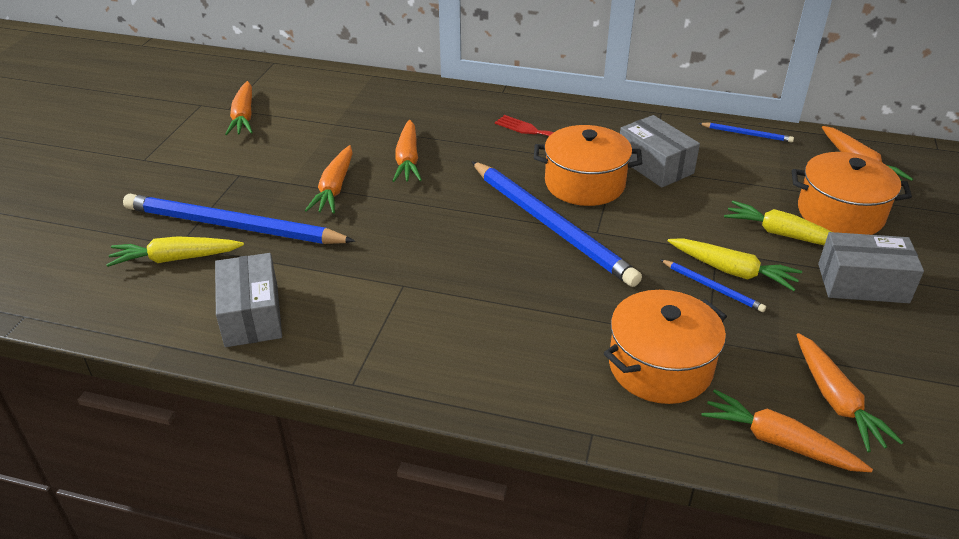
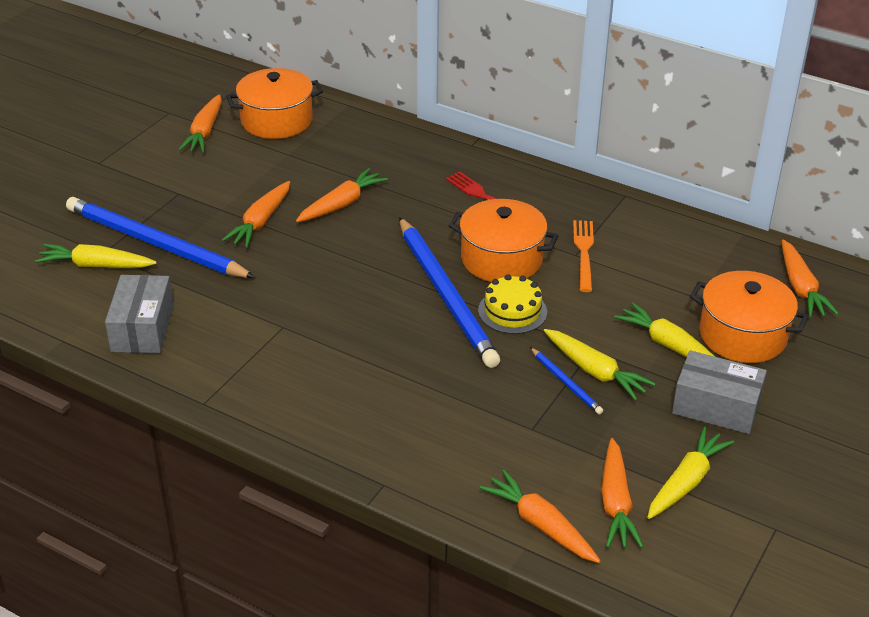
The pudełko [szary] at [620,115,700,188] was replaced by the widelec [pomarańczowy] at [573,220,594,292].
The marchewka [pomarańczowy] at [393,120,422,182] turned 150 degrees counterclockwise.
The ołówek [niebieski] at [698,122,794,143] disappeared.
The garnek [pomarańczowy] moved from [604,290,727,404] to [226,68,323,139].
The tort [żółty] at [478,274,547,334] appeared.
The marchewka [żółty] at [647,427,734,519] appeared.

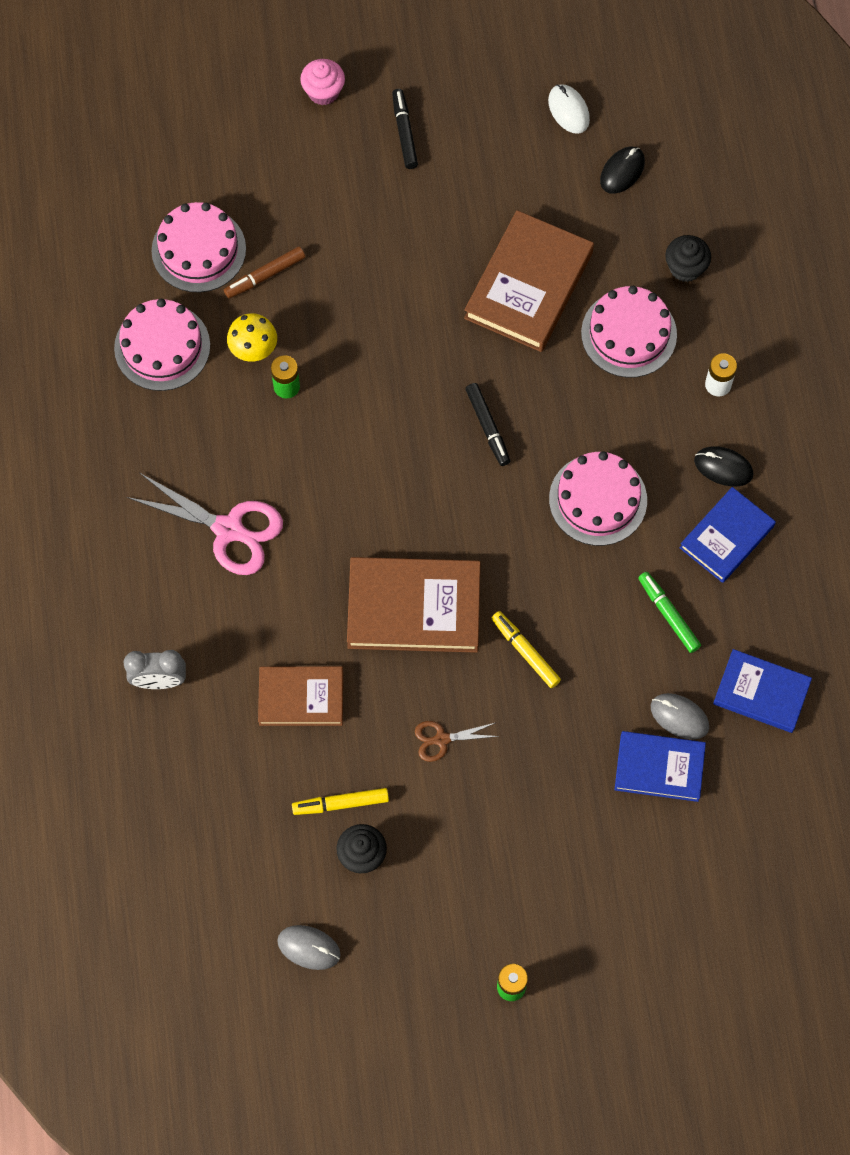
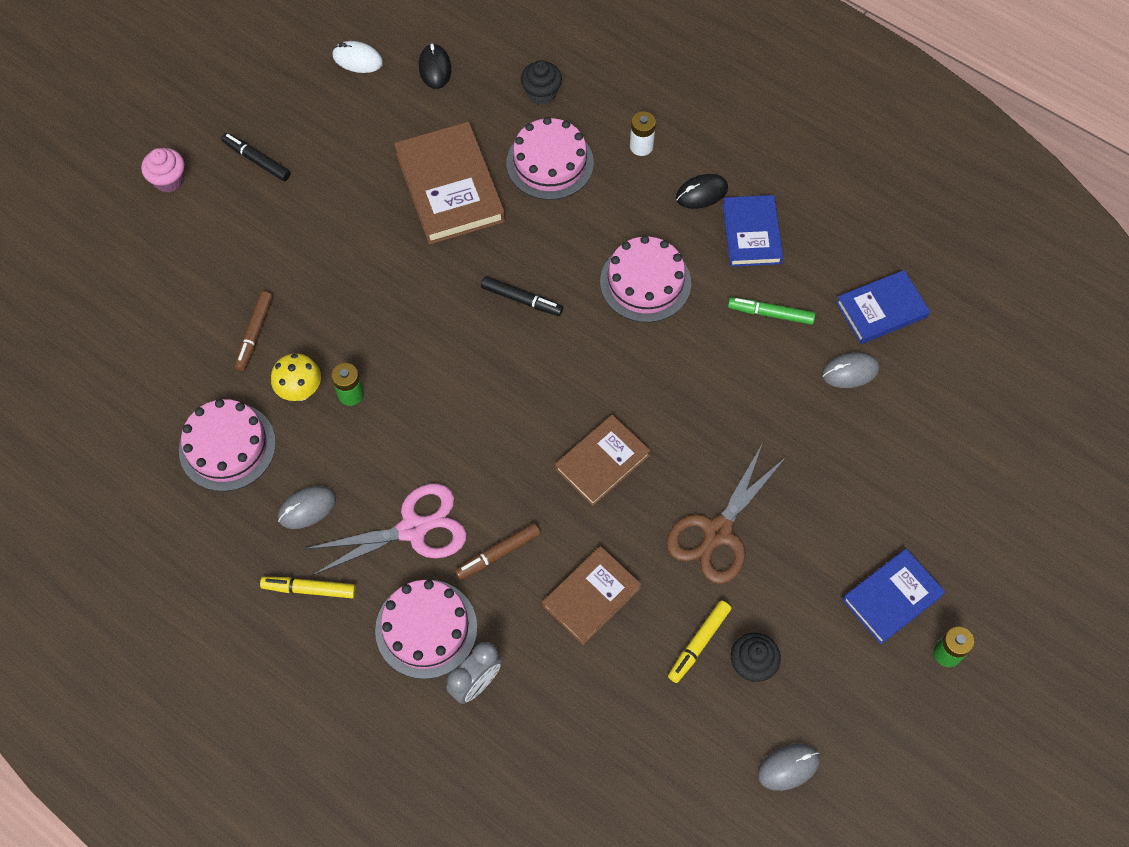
The tort [różowy] moved from [151,202,246,293] to [375,580,477,679].
The książka [brązowy] at [347,557,480,653] changed to 0.63 times the size.
The flamaster [żółty] moved from [492,611,561,688] to [260,577,356,598].
The nożyczki [brązowy] at [415,721,499,762] changed to 1.95 times the size.
The książka [niebieski] moved from [614,731,706,802] to [843,549,945,644].
The myszka [szary] at [278,486,336,529] appeared.
The flamaster [brązowy] at [455,523,541,580] appeared.

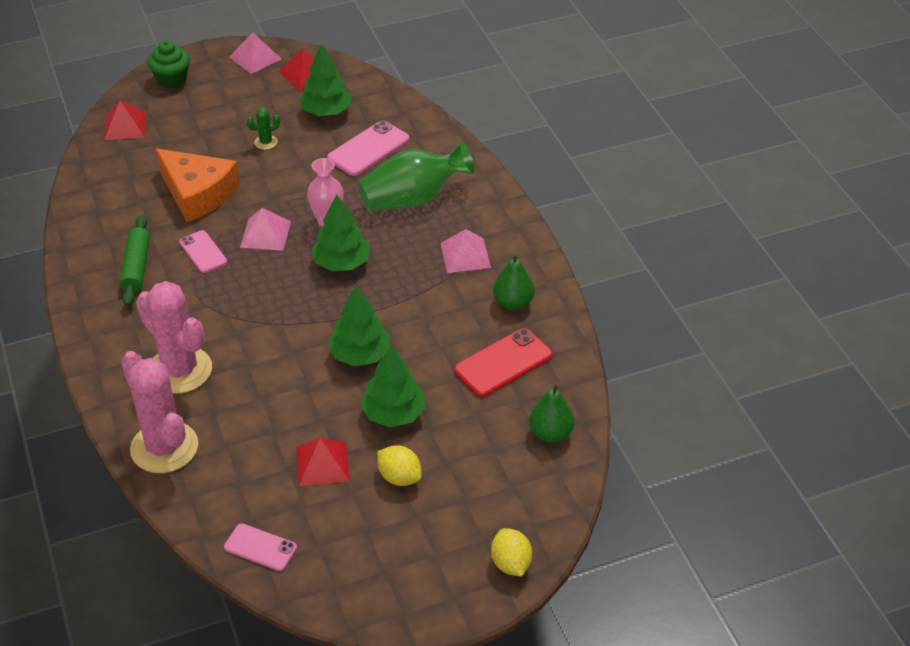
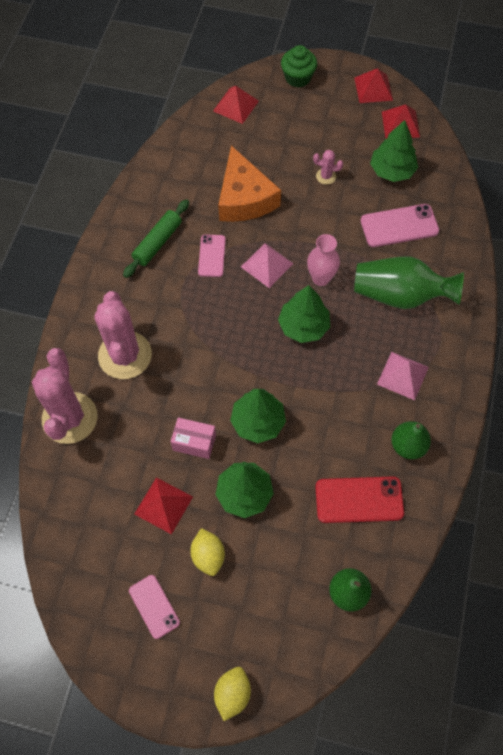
The piramida [różowy] at [229,32,282,74] became the piramida [czerwony] at [354,68,393,103].
The kaktus [zielony] at [247,107,280,150] became the kaktus [różowy] at [313,150,343,185].
The telefon [różowy] moved from [224,523,297,571] to [129,575,180,639].
The pudełko [różowy] at [171,417,216,459] appeared.

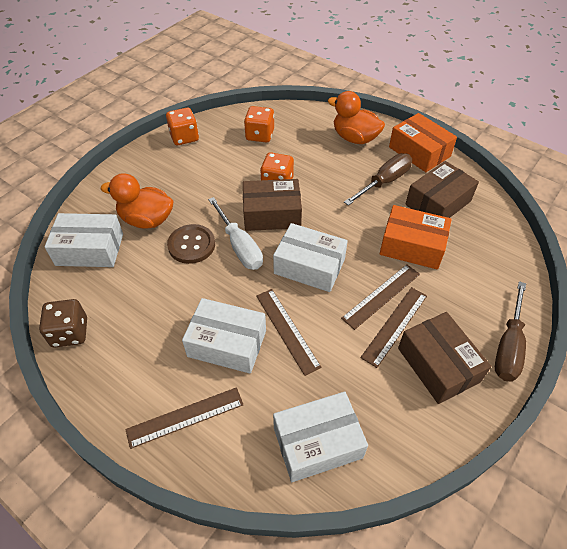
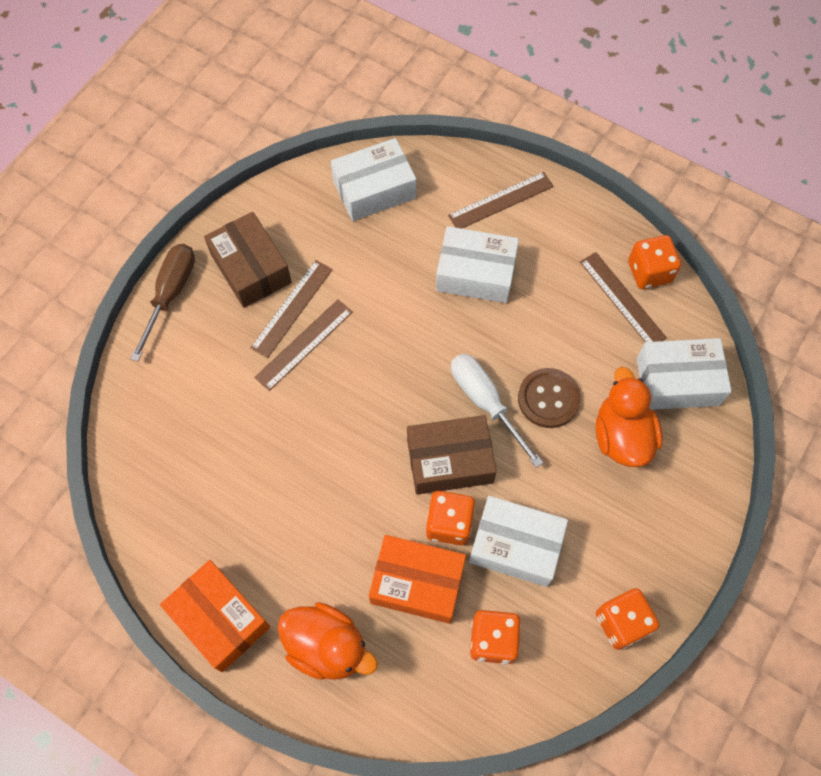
The śrubokręt [brązowy] at [344,153,412,206] disappeared.
The pudełko [brązowy] at [405,161,479,218] disappeared.
The kaczka [pomarańczowy] at [101,173,173,229] turned 105 degrees counterclockwise.
The pudełko [pomarańczowy] moved from [380,205,452,269] to [369,535,466,624].
The pudełko [biały] moved from [273,223,348,292] to [469,496,568,587].
The linijka [brązowy] moved from [256,289,322,376] to [580,252,667,342].
The kostka do gry [brązowy] at [39,299,87,348] became the kostka do gry [pomarańczowy] at [628,235,681,289].

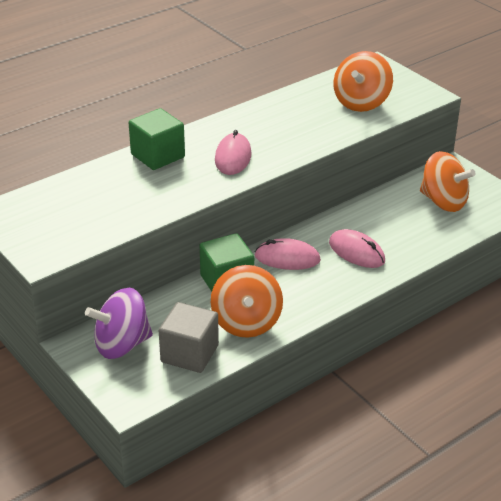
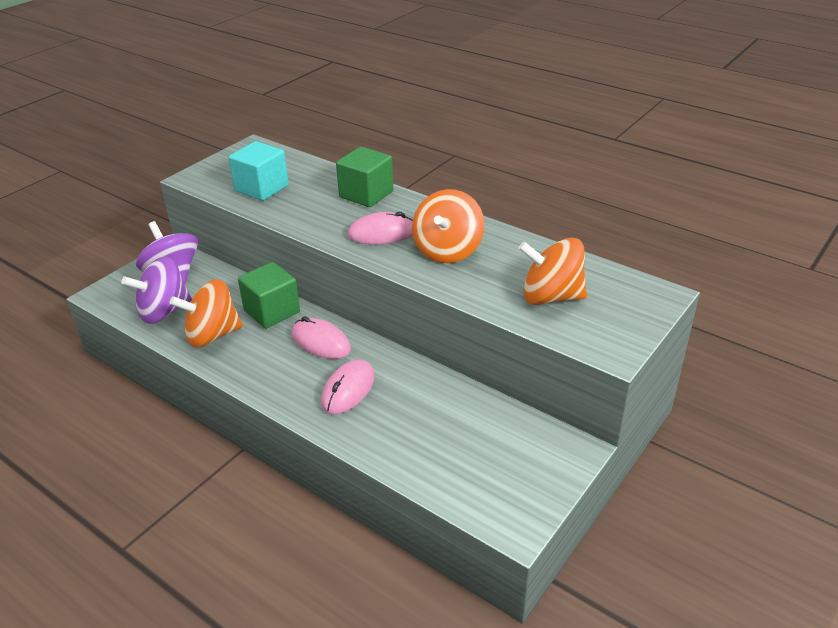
The bączek [pomarańczowy] moved from [420,151,476,212] to [412,189,485,263].
The myszka [różowy] at [255,238,321,270] turned 45 degrees counterclockwise.
The sześcian [szary] at [159,302,219,373] was replaced by the bączek [fioletowy] at [121,257,192,324].
The sześcian [turkusowy] at [229,141,289,201] appeared.

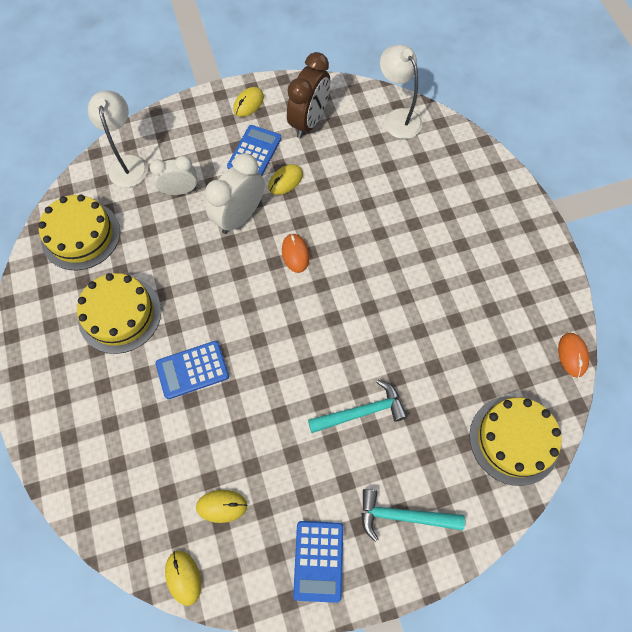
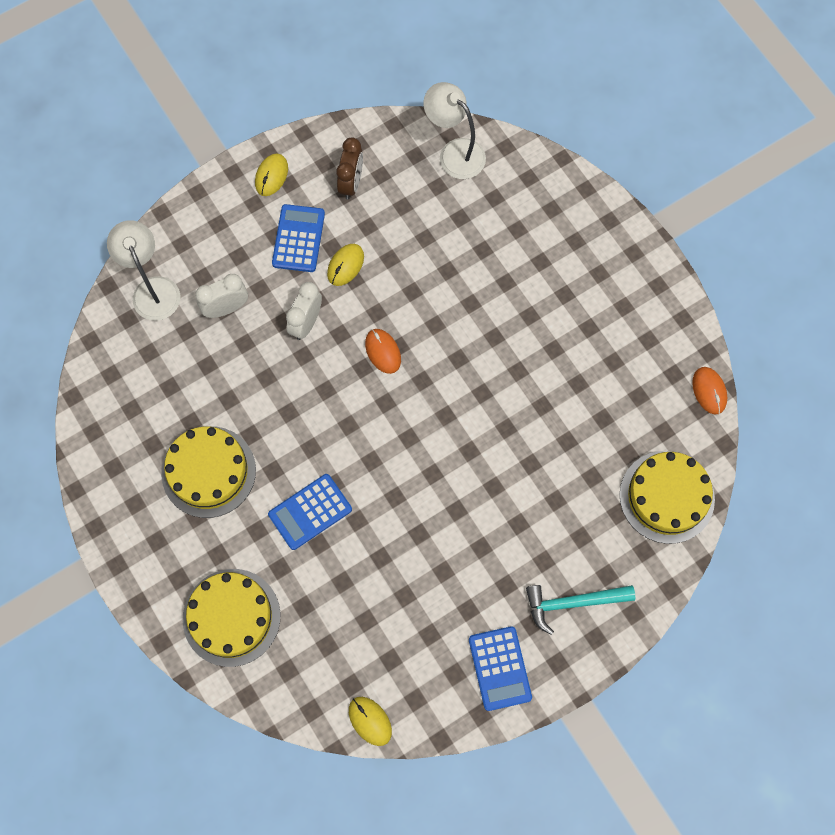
The budzik [brązowy] at [287,52,330,138] changed to 0.67 times the size.
The budzik [biały] at [205,153,265,234] changed to 0.67 times the size.
The tort [żółty] moved from [38,194,120,270] to [183,569,280,667].
The młotek [turkusowy] at [308,380,407,433] disappeared.
The myszka [żółty] at [196,490,247,523] disappeared.

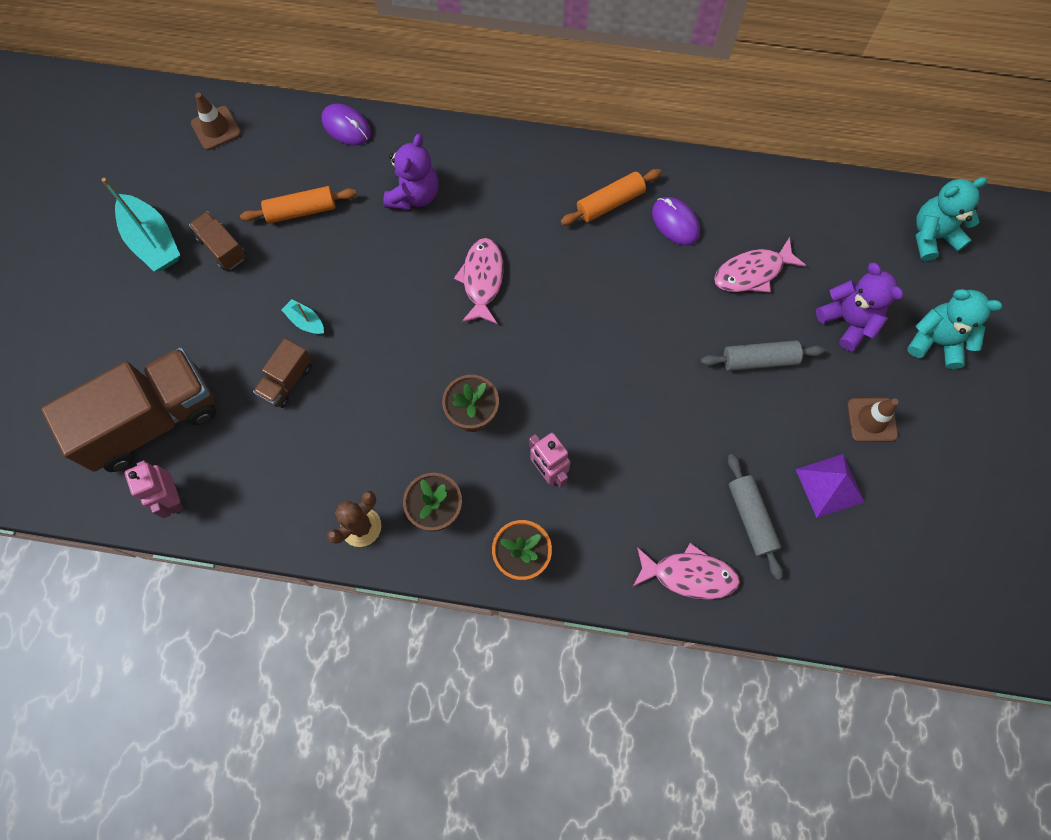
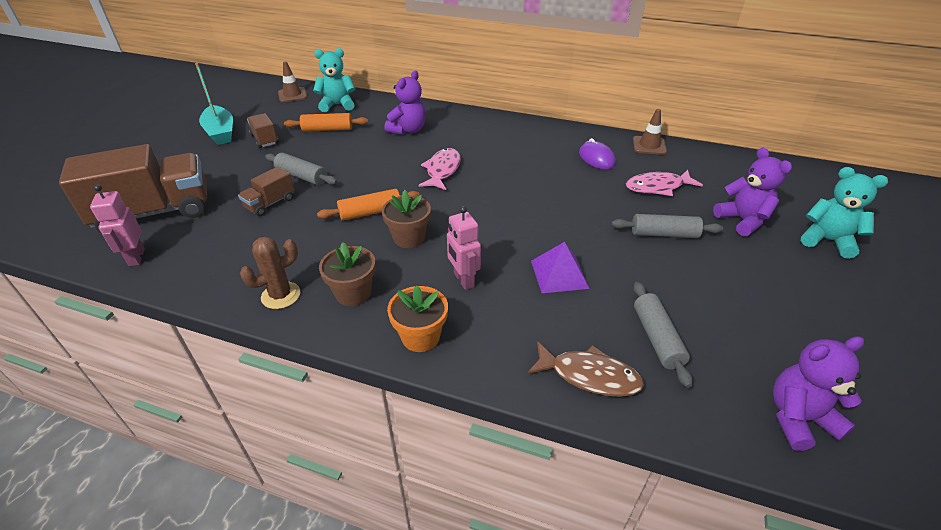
The myszka [fioletowy] at [321,103,371,145] disappeared.
The wałek do ciasta [pomarańczowy] moved from [561,169,661,225] to [317,189,420,221].
The miś [turkusowy] moved from [915,177,987,261] to [313,48,355,112].
The łódka [turkusowy] at [282,299,324,334] was replaced by the wałek do ciasta [szary] at [265,153,337,185].
The pachołek [brązowy] moved from [847,398,898,442] to [633,109,667,155].
The piramida [fioletowy] moved from [796,454,865,518] to [531,242,589,293].
The ryba [różowy] at [633,543,740,600] became the ryba [brązowy] at [527,341,644,397].
The miś [fioletowy] at [773,336,864,451] appeared.

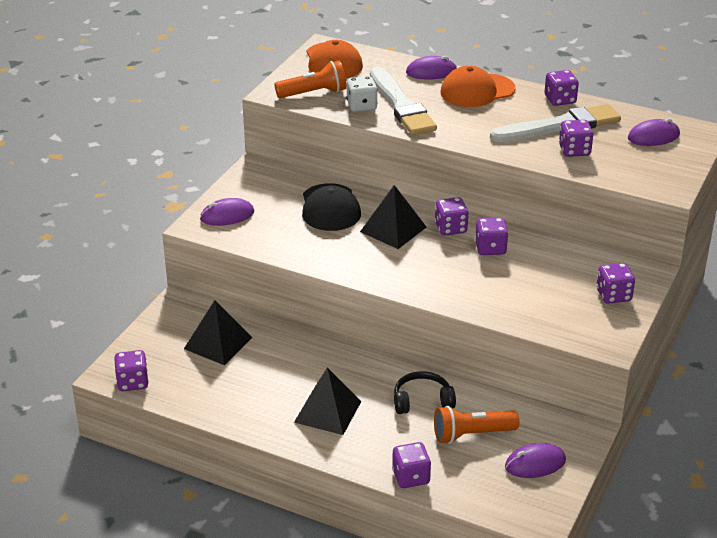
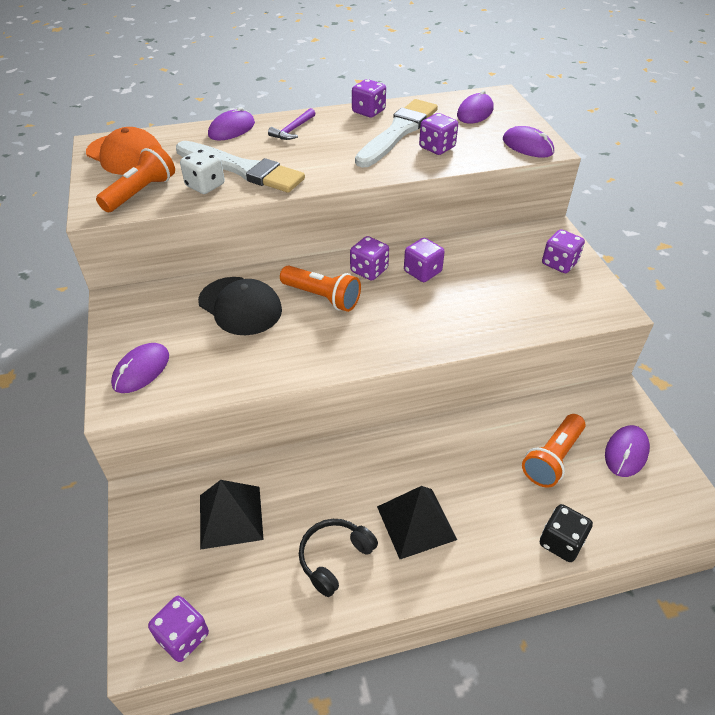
The czapka [pomarańczowy] at [440,66,516,107] was replaced by the młotek [fioletowy] at [268,108,316,140].
The piramida [czarny] at [360,185,426,249] was replaced by the latarka [pomarańczowy] at [280,265,361,312].
The słuchawki [czarny] moved from [394,371,456,414] to [299,519,378,597].
The kostka do gry [fioletowy] at [392,442,431,488] became the kostka do gry [czarny] at [540,504,593,562].
The myszka [fioletowy] at [503,126,554,158] appeared.

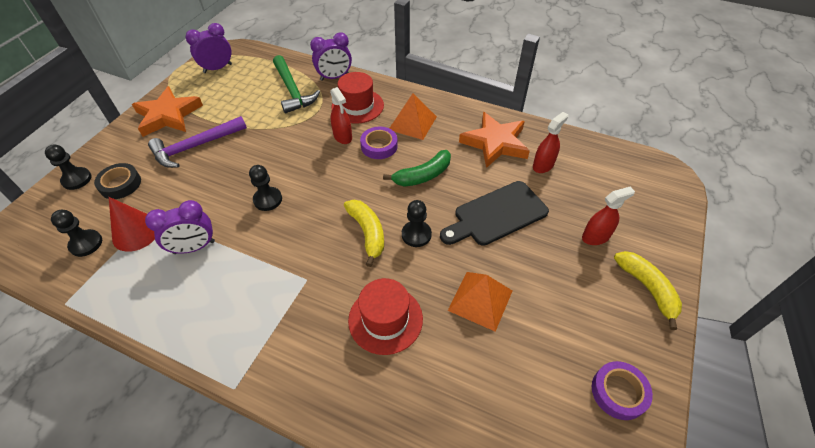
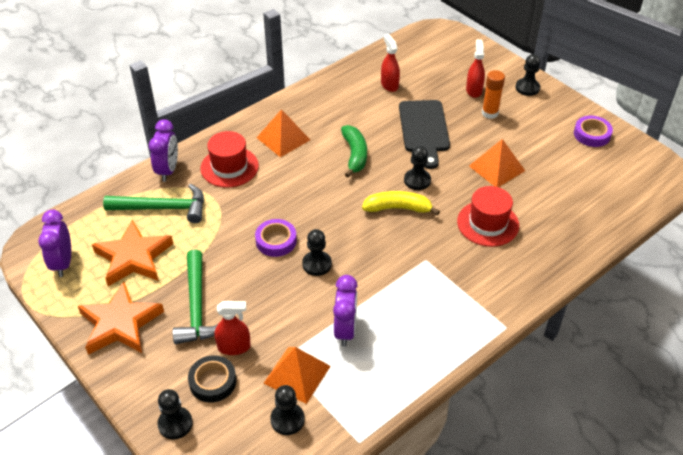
The spryskiwacz [czerwony] moved from [330,87,352,144] to [215,301,251,355].
The gwiazda [pomarańczowy] moved from [459,112,530,168] to [92,220,173,286].
The młotek [fioletowy] at [148,116,247,168] became the młotek [zielony] at [173,249,219,344].
The taśma klejąca [fioletowy] moved from [360,127,398,159] to [255,219,297,257].
The stożek [czerwony] at [109,197,155,252] was replaced by the piramida [pomarańczowy] at [263,347,331,404].
The banan [żółty] at [614,251,682,330] was replaced by the pionek [czarny] at [516,54,540,96].
The klej w sztyfcie [pomarańczowy] at [482,70,505,119] appeared.

